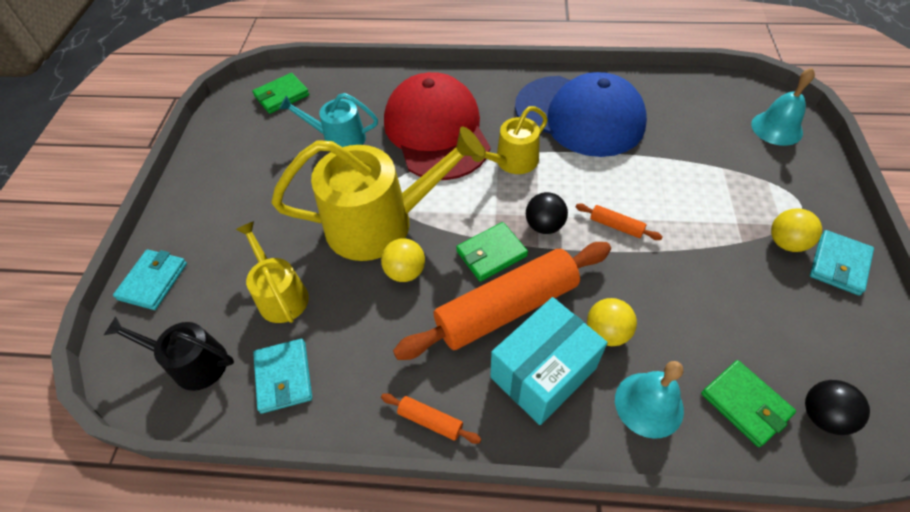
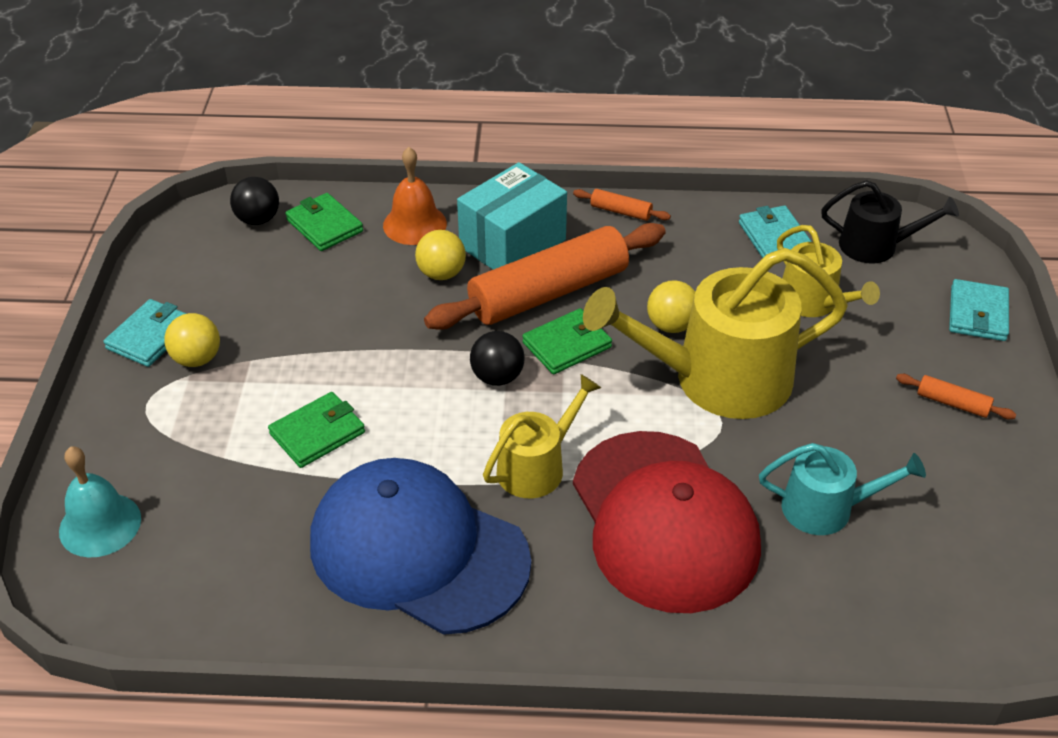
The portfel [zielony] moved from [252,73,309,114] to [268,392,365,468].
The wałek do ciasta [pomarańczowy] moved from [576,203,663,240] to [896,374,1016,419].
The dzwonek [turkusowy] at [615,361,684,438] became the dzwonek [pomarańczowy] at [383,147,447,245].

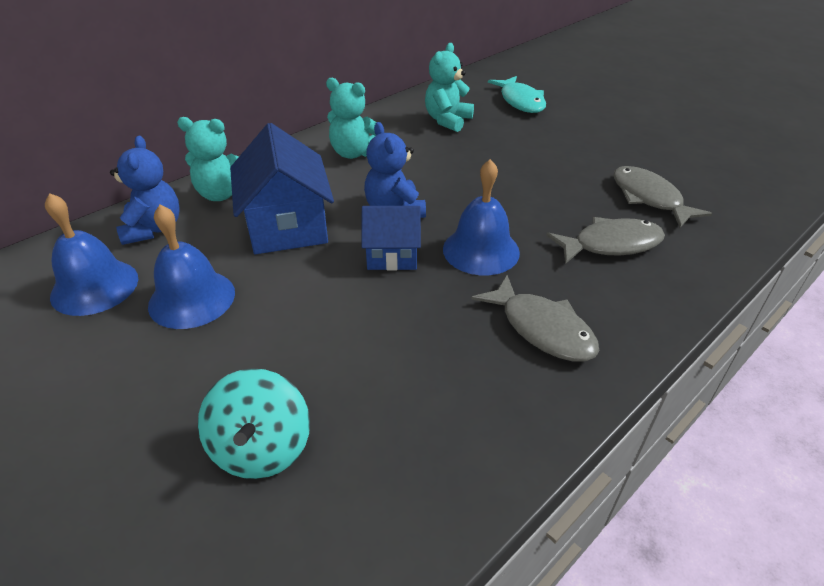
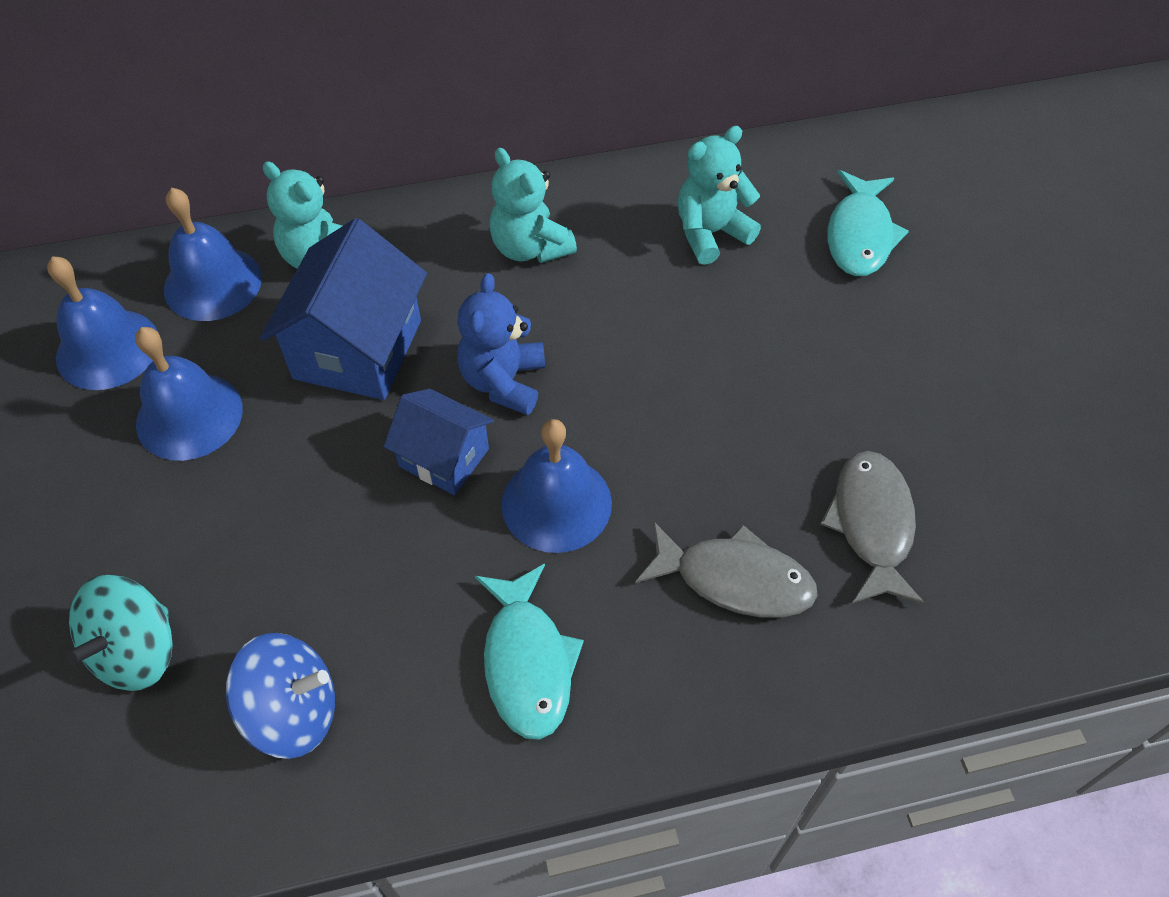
The miś [niebieski] at [110,136,179,245] was replaced by the dzwonek [niebieski] at [164,188,262,321].
The ryba [szary] at [472,275,599,362] became the ryba [turkusowy] at [475,564,584,740].
The bączek [niebieski] at [226,633,335,759] appeared.

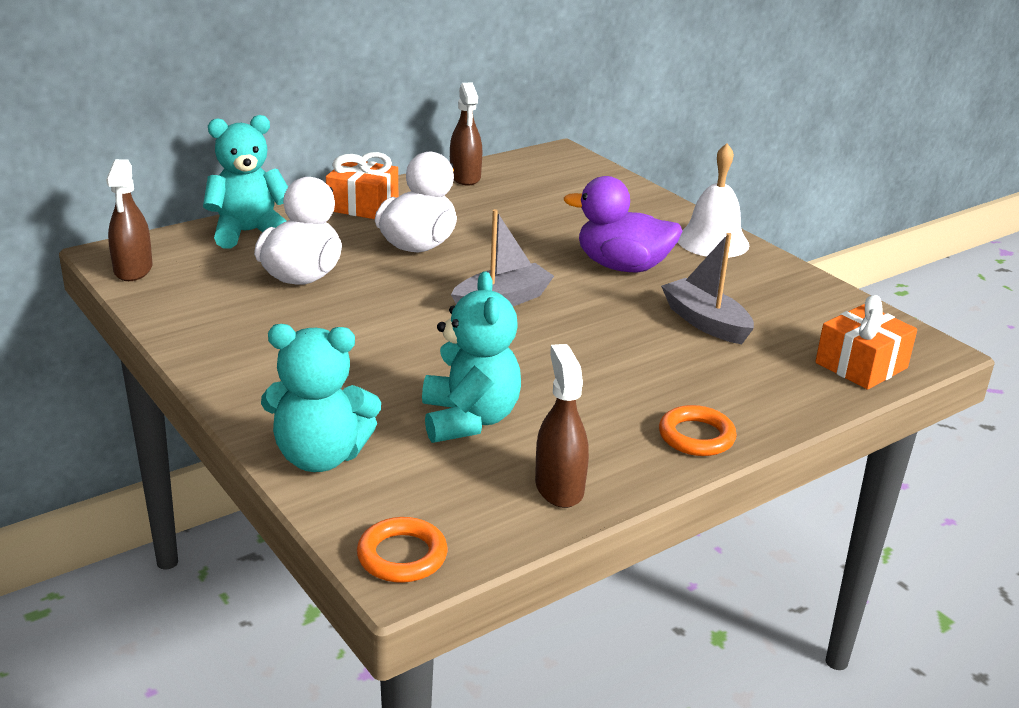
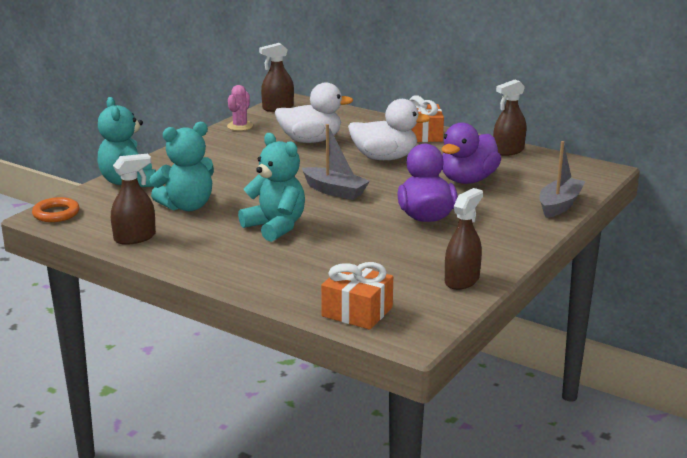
The miś [turkusowy] moved from [203,115,288,249] to [238,133,305,242].
The dzwonek [biały] at [678,143,750,258] disappeared.
The łódka [szary] moved from [661,233,754,344] to [540,141,586,218].
The pierścień [pomarańczowy] at [659,405,737,456] disappeared.
The kaktus [różowy] at [227,85,253,131] appeared.
The kaczka [fioletowy] at [441,123,501,184] appeared.
The spryskiwacz [brązowy] at [445,188,483,290] appeared.

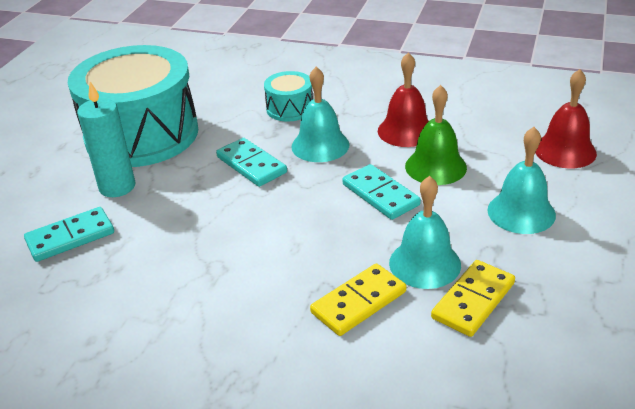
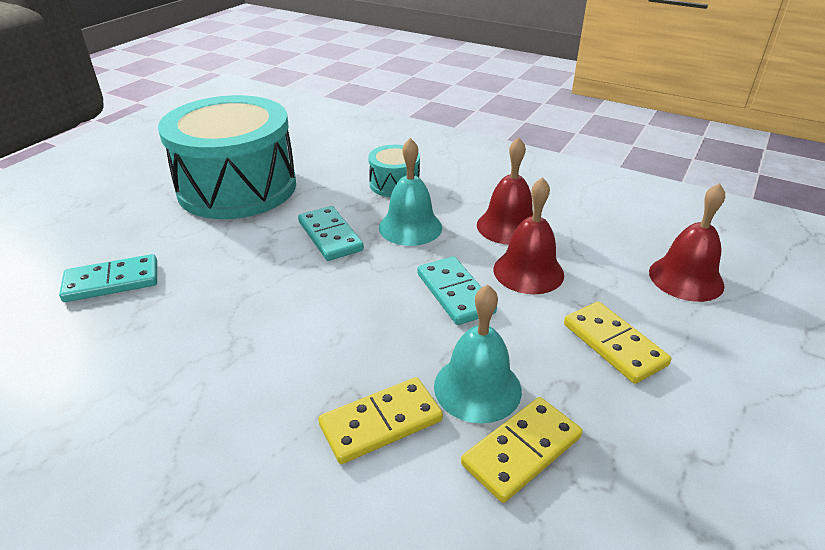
The świeca [turkusowy] at [77,82,135,197] disappeared.
The dzwonek [zielony] at [405,85,467,185] became the dzwonek [czerwony] at [493,177,564,294].
The dzwonek [turkusowy] at [487,127,556,234] was replaced by the kostka domina [żółty] at [564,302,671,384].

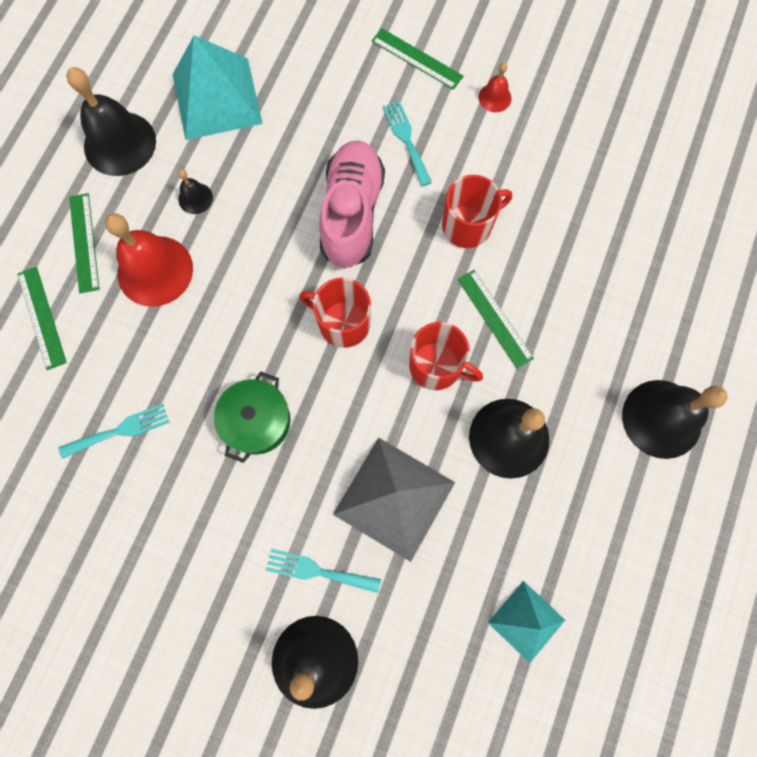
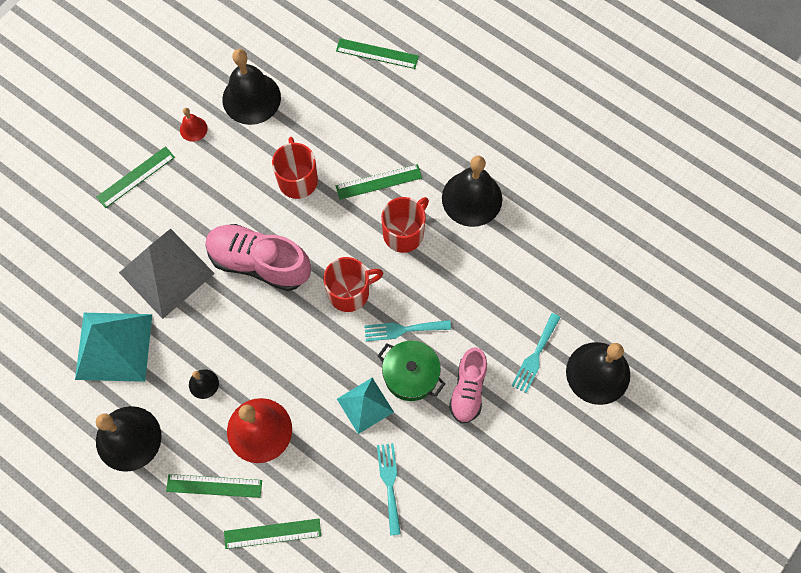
The widelec [turkusowy] moved from [382,100,432,186] to [364,320,451,341].
The kubek [czerwony] at [299,278,371,348] turned 150 degrees counterclockwise.
The dzwonek [czarny] moved from [622,380,728,459] to [222,49,281,125].
The piramida [szary] moved from [333,437,455,562] to [119,229,215,319].
The piramida [turkusowy] moved from [488,581,565,663] to [337,378,394,434].
The linijka [zielony] at [336,38,419,69] appeared.
The but [różowy] at [449,348,487,423] appeared.

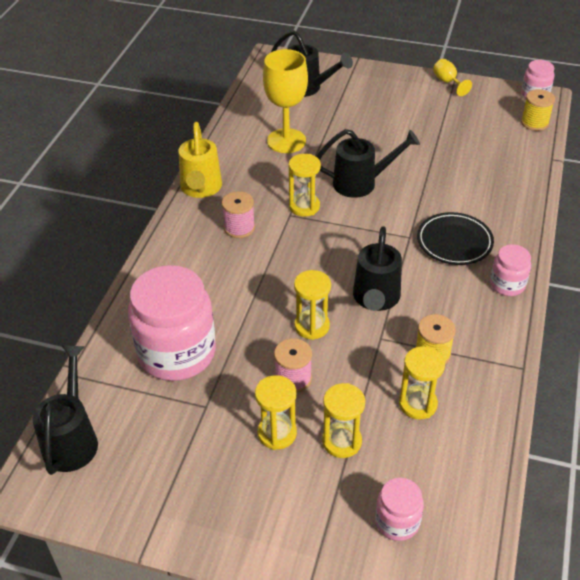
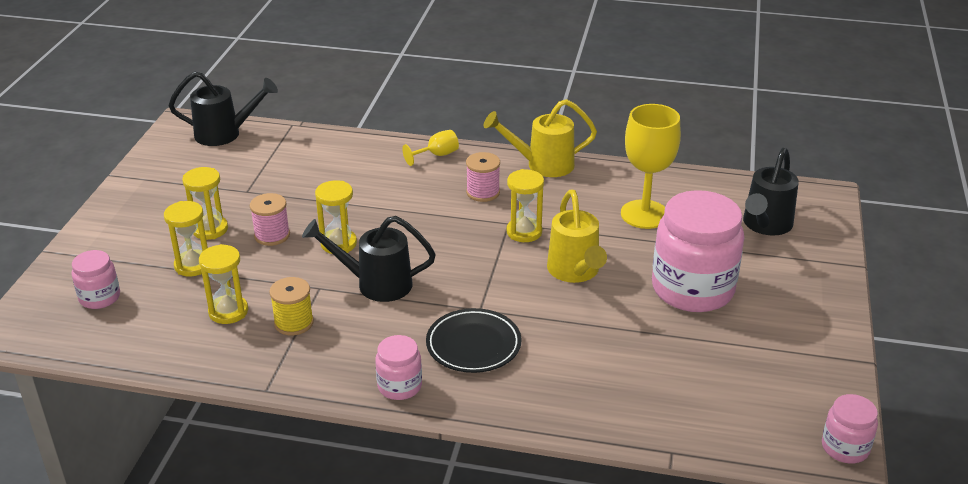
The kielich [żółty] moved from [433,59,472,96] to [402,130,459,166].
The szpulka [żółty] at [521,89,555,131] disappeared.
The konewka [czarny] at [316,129,420,198] became the konewka [żółty] at [547,190,607,283].
The słoik [różowy] moved from [128,265,216,381] to [652,190,744,312].

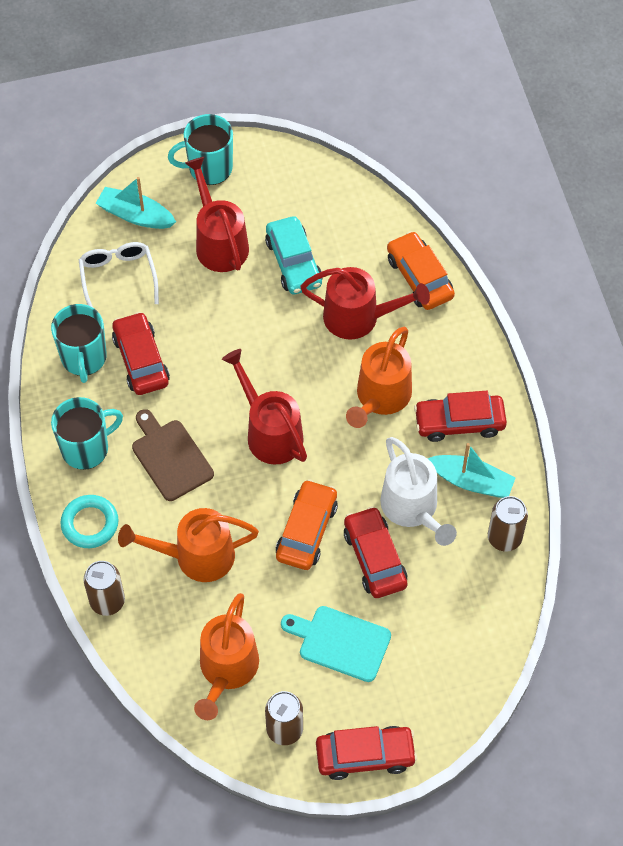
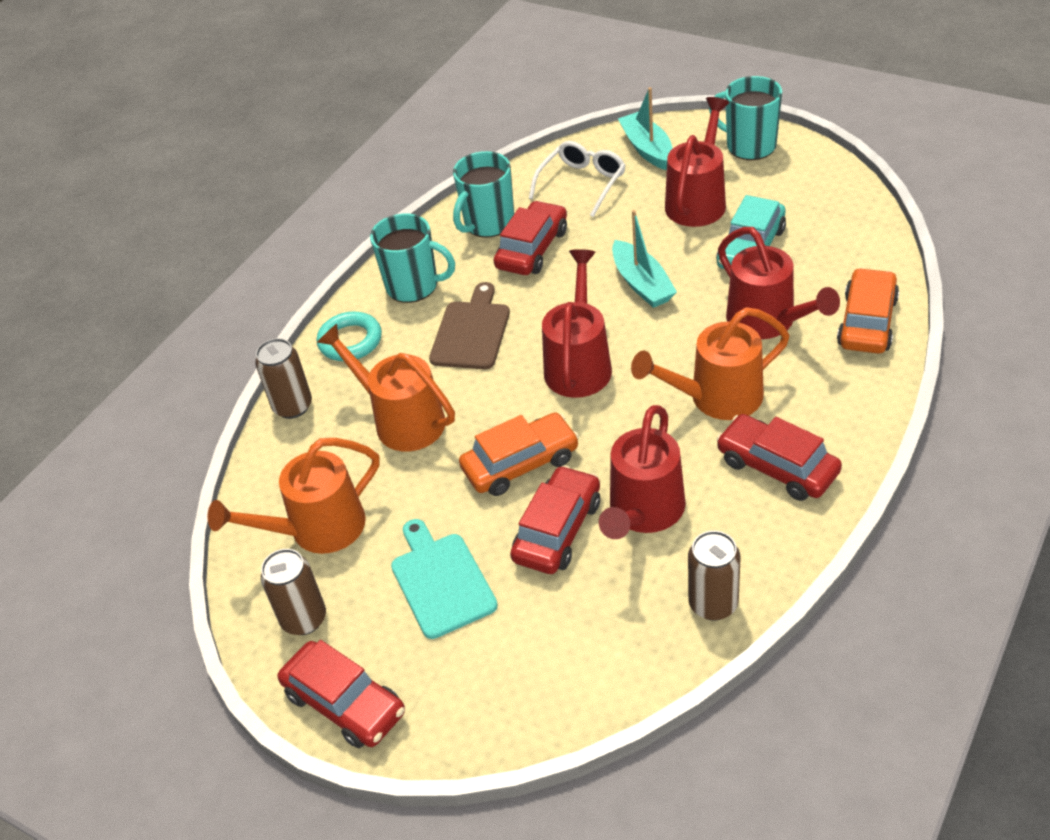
The konewka [biały] at [380,437,457,546] became the konewka [czerwony] at [599,405,686,539].
The łódka [turkusowy] moved from [428,443,516,498] to [612,210,677,308].

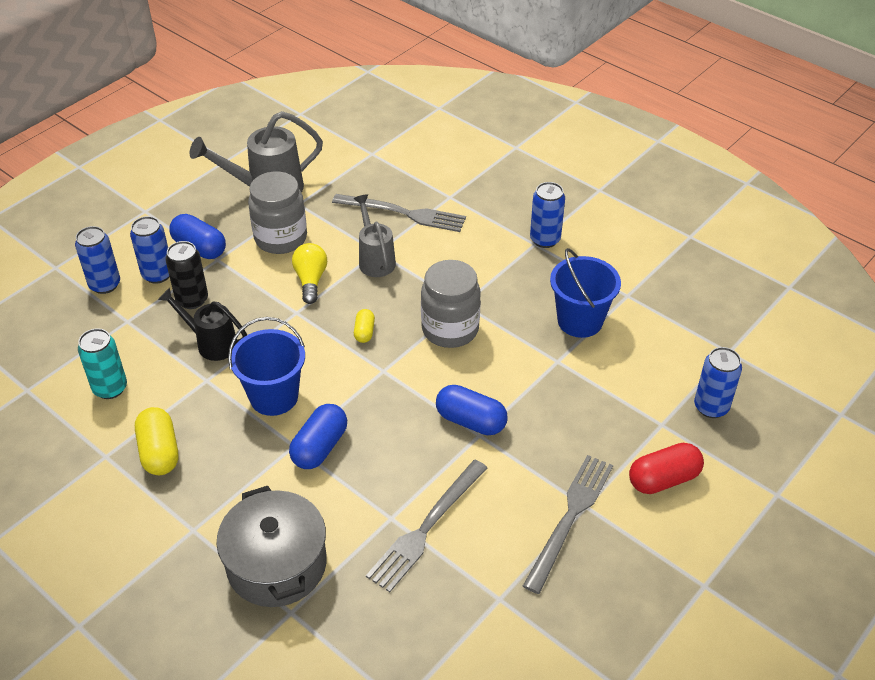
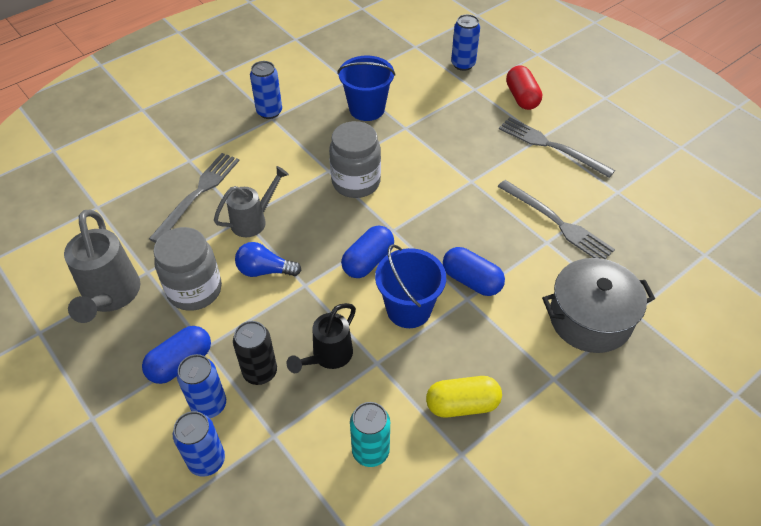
The konewka [szary] at [353,194,396,277] turned 150 degrees clockwise.
The żarówka [żółty] at [292,243,327,304] became the żarówka [niebieski] at [235,242,301,277].
The kapsułka [żółty] at [354,309,375,343] disappeared.
The kapsułka [niebieski] moved from [436,385,508,435] to [341,225,394,278].

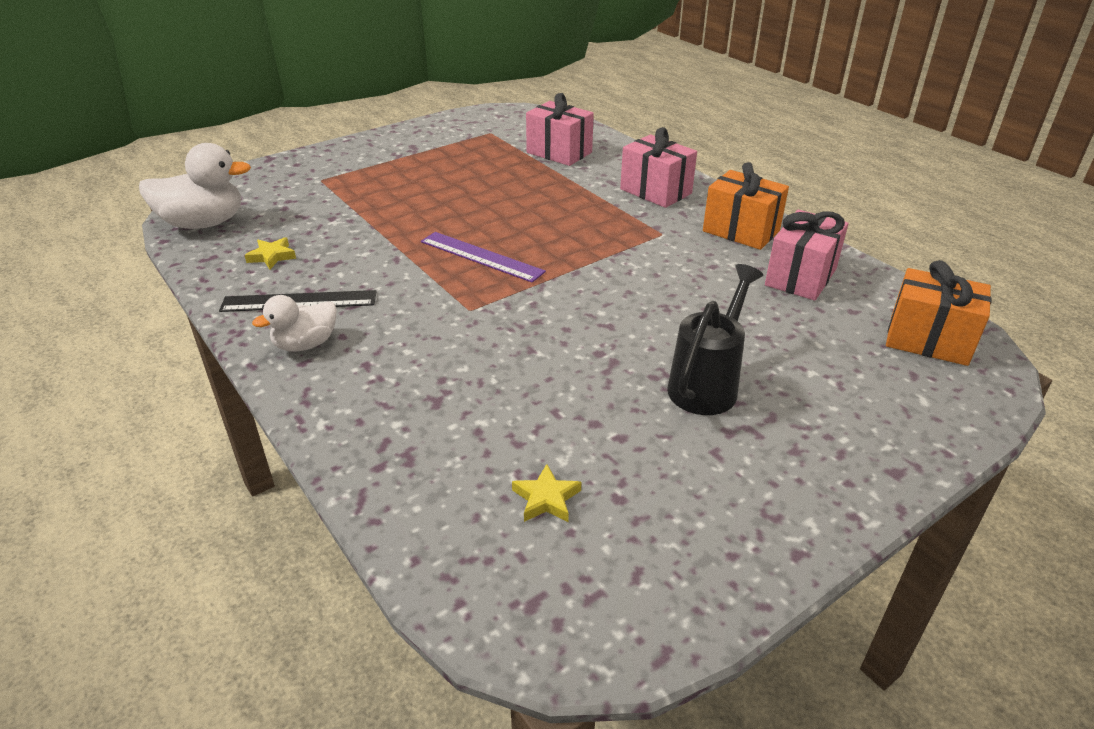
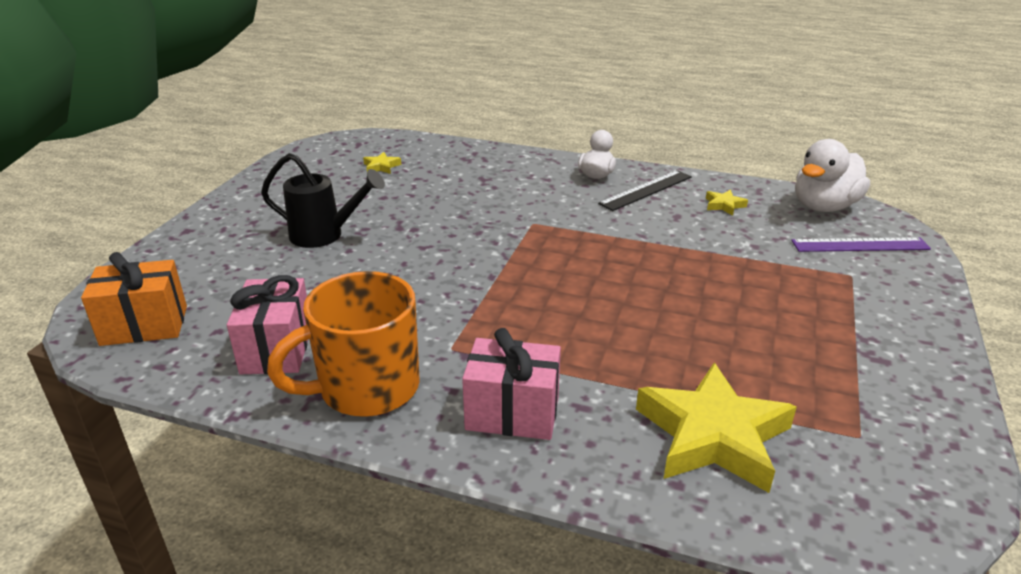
The prezent [różowy] at [526,93,594,166] was replaced by the gwiazda [żółty] at [636,363,797,493].
The prezent [pomarańczowy] at [703,162,789,250] was replaced by the kubek [pomarańczowy] at [267,271,420,417].
The linijka [fioletowy] moved from [421,232,546,283] to [791,237,931,252].
The konewka [czarny] at [667,264,763,415] turned 75 degrees counterclockwise.

